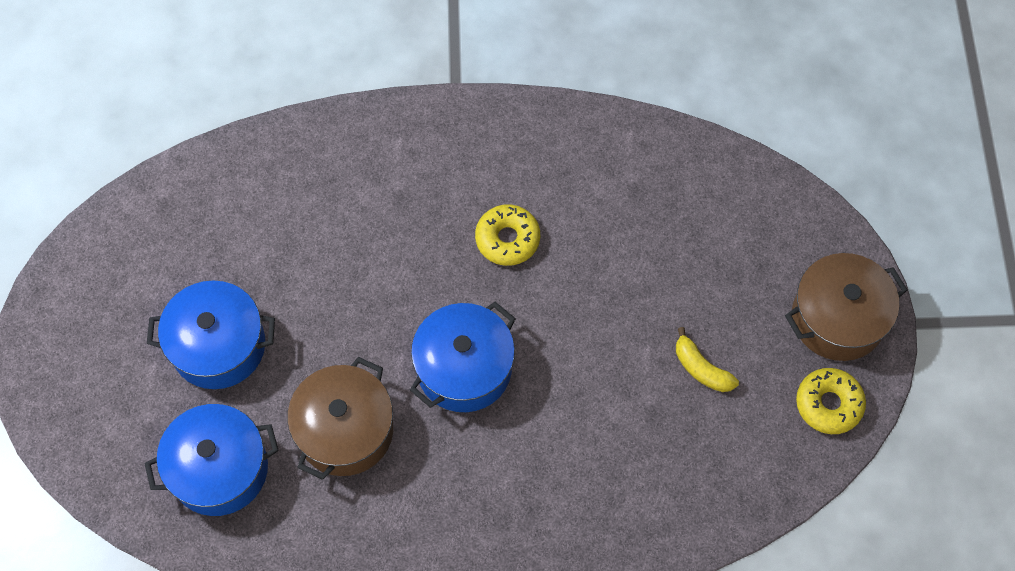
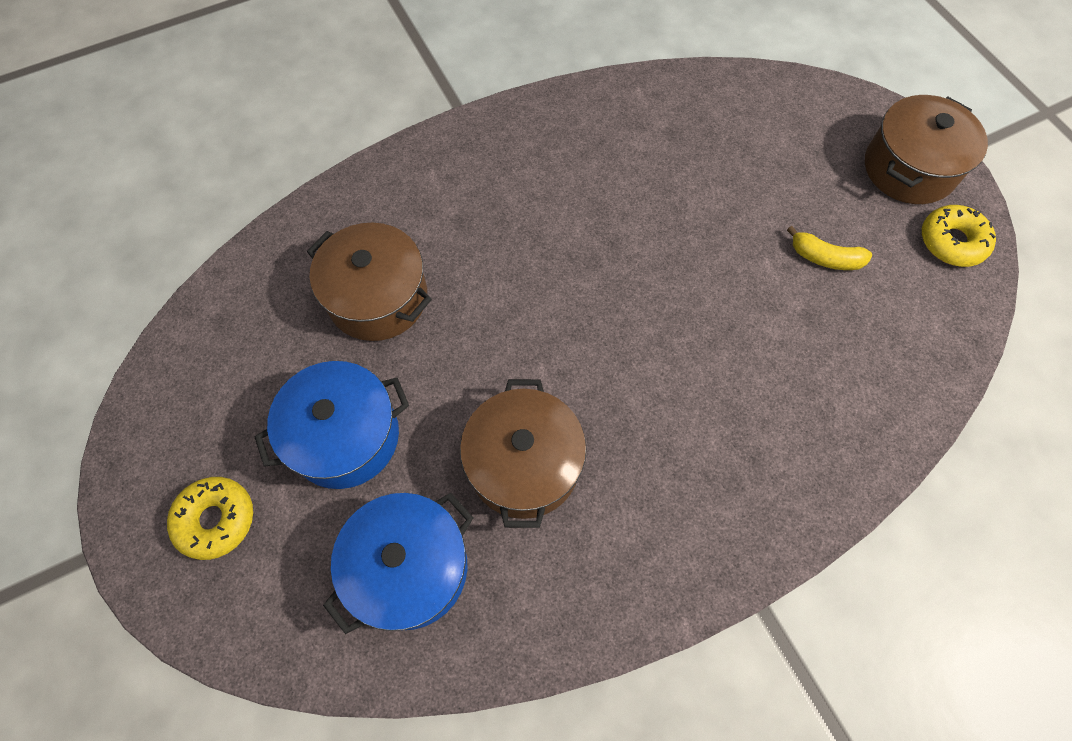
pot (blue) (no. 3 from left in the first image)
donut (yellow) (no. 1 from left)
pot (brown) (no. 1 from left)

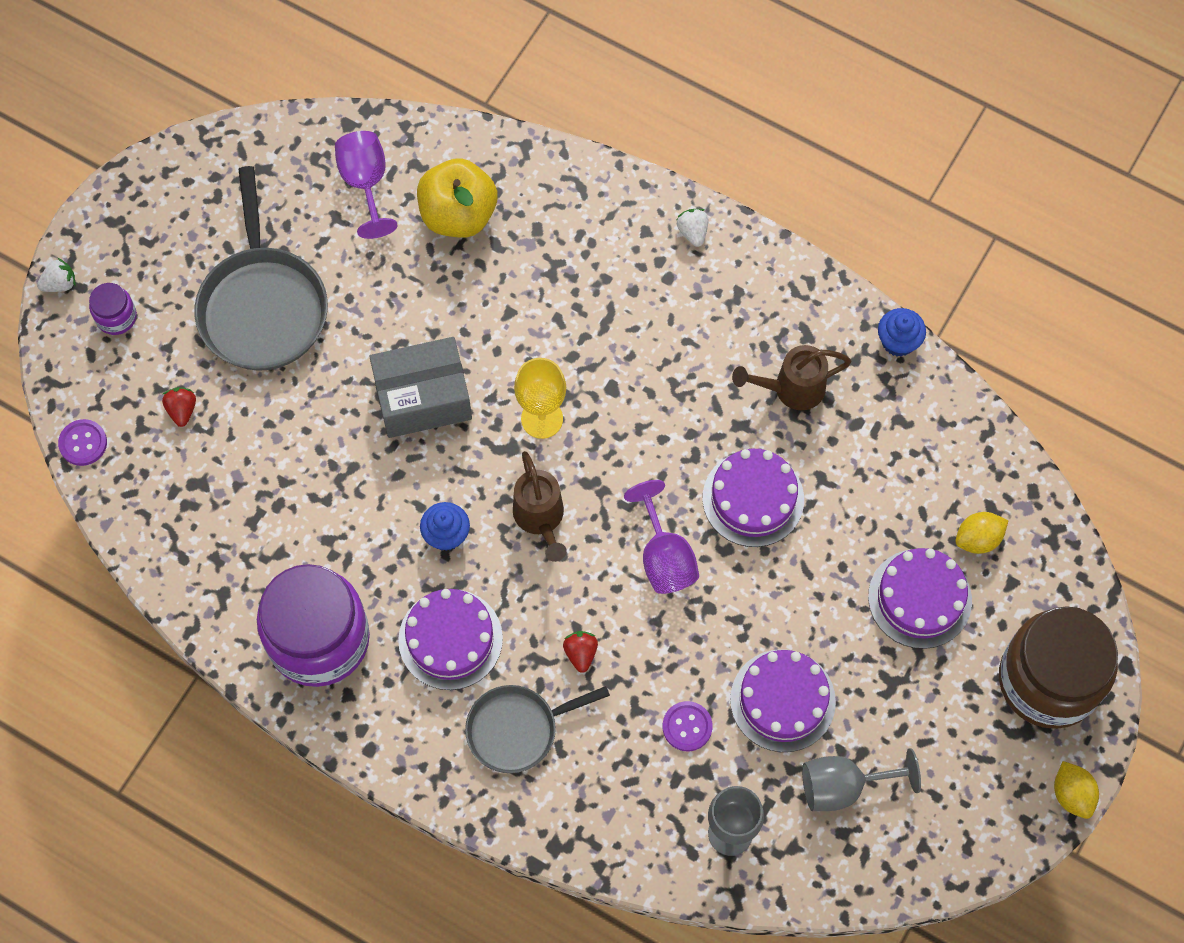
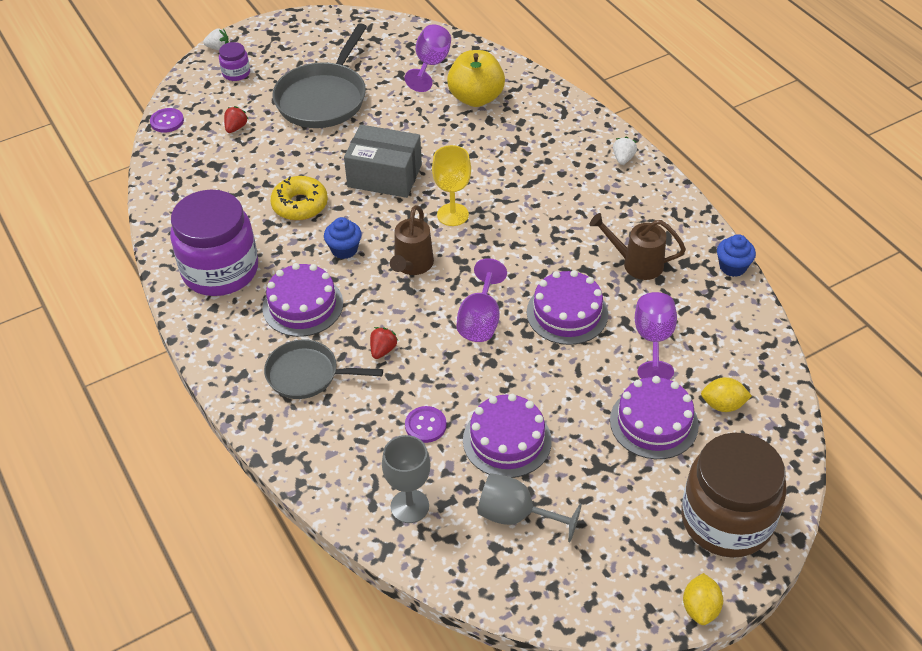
donut (yellow)
goblet (purple) (no. 3 from left)

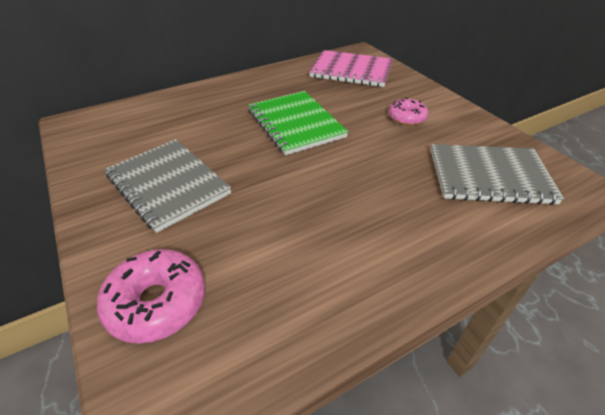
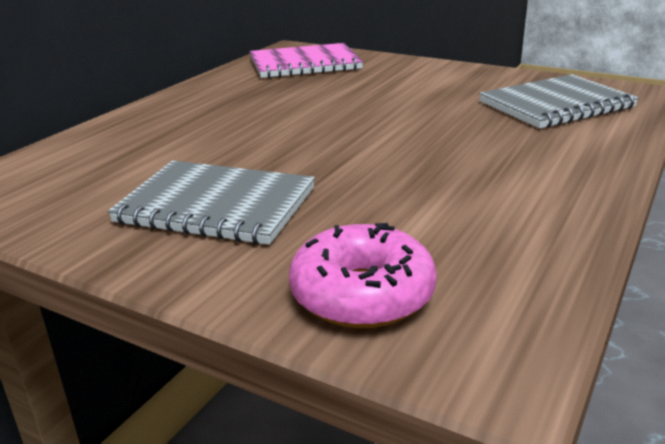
notebook (green)
donut (pink) (no. 2 from left in the first image)

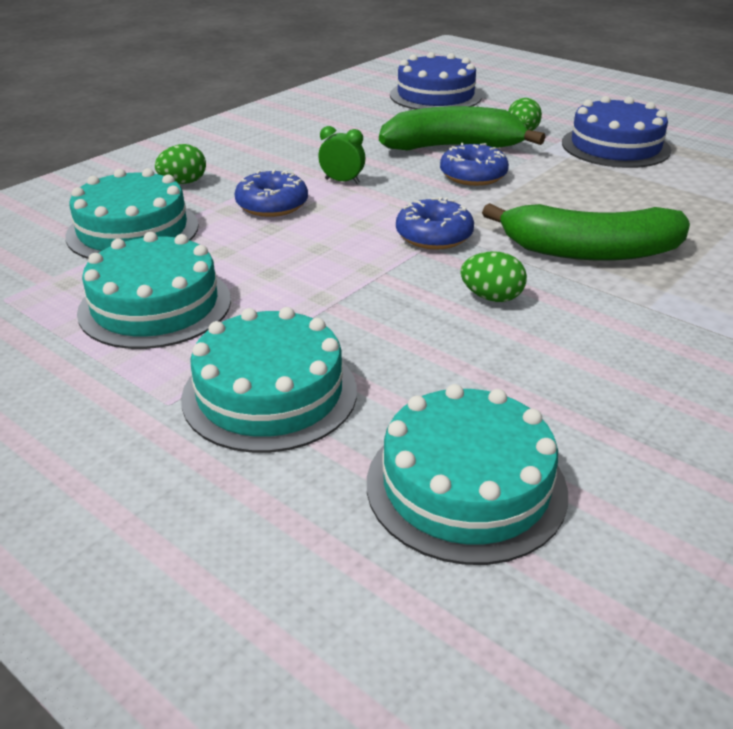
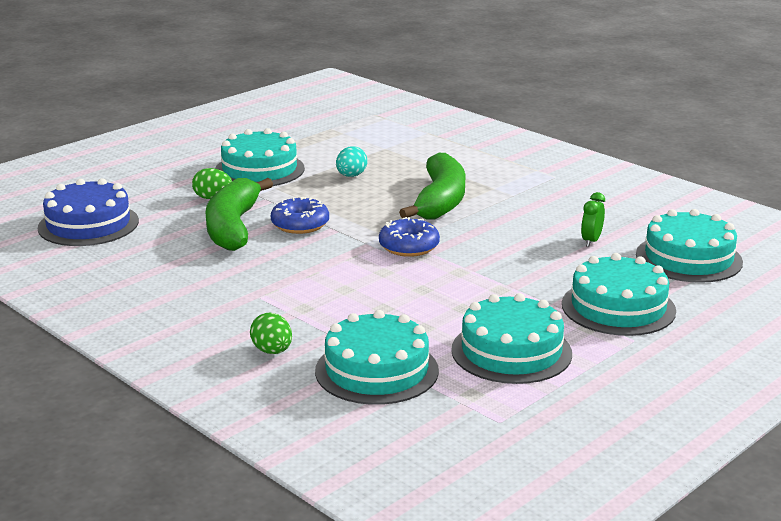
donut (blue) (no. 1 from left in the first image)
clock (green)
egg (green) (no. 2 from left in the first image)
cake (turquoise) (no. 1 from left)
egg (turquoise)

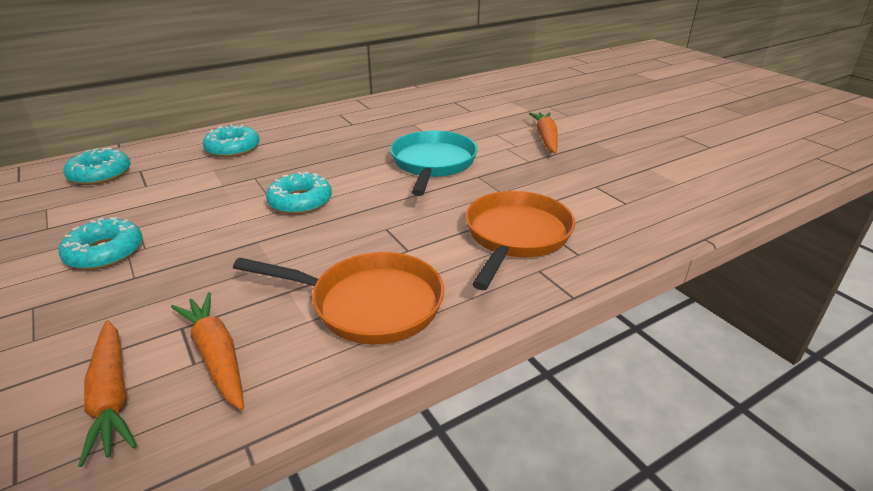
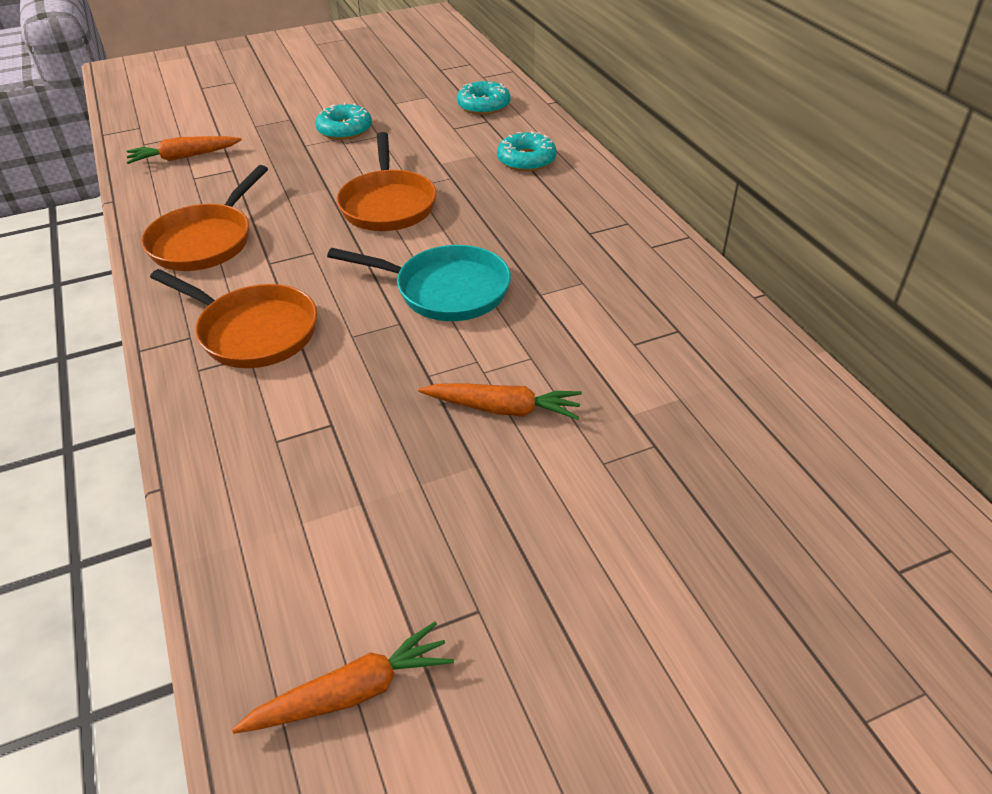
carrot (orange) (no. 2 from left)
pan (orange) (no. 3 from left)

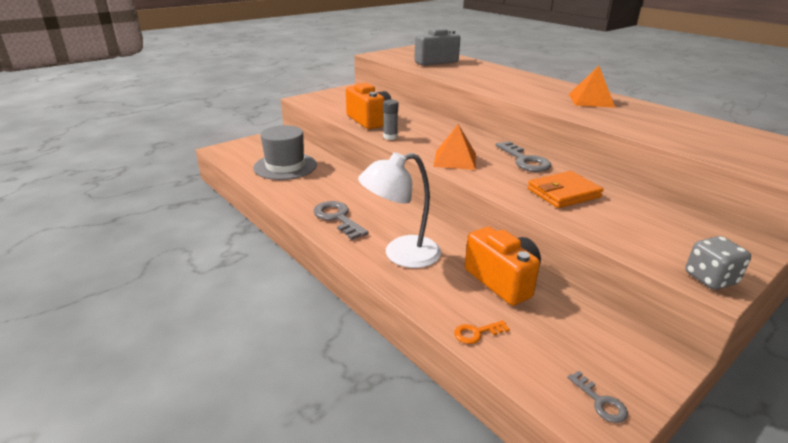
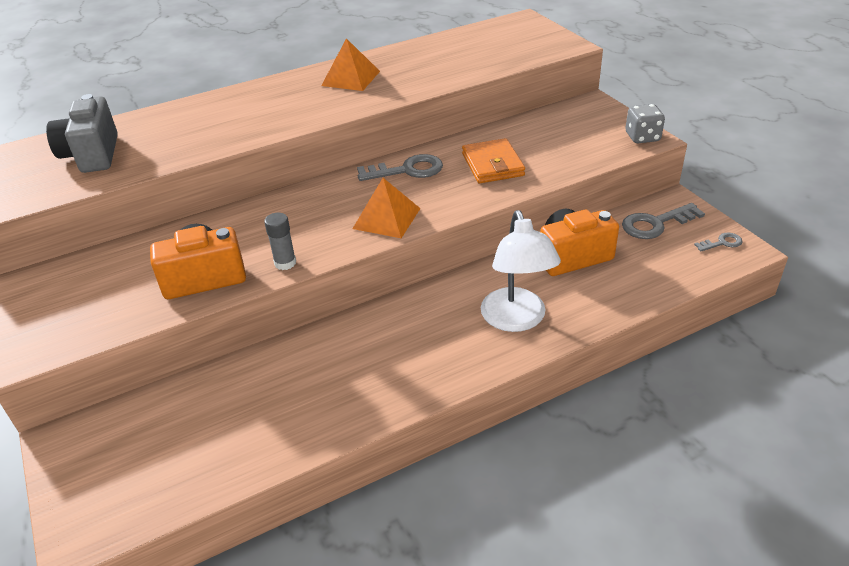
hat (grey)
key (grey) (no. 2 from left)
key (orange)

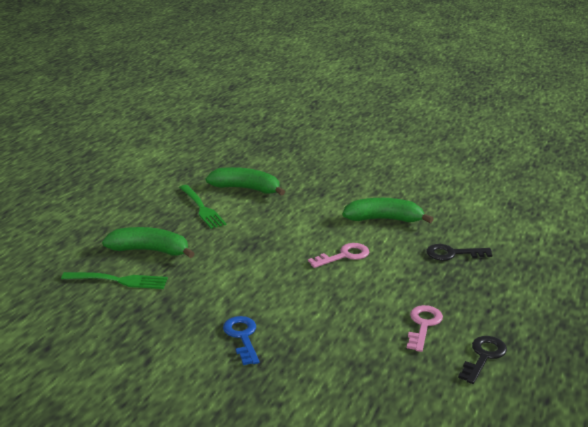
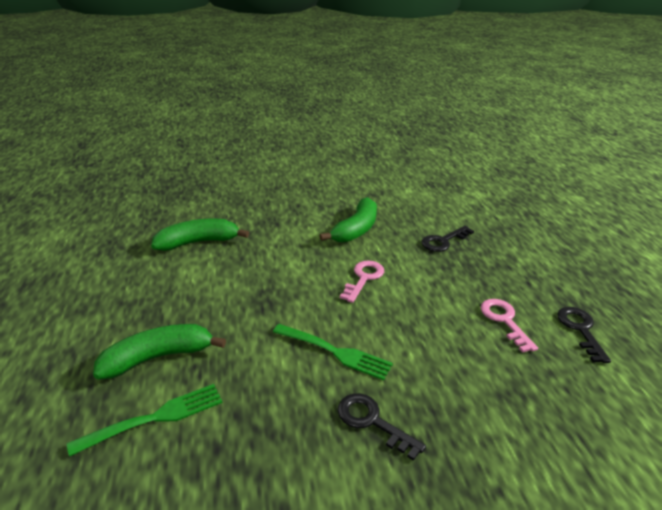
fork (green) (no. 2 from left)
key (black) (no. 1 from left)
banana (green) (no. 3 from left)

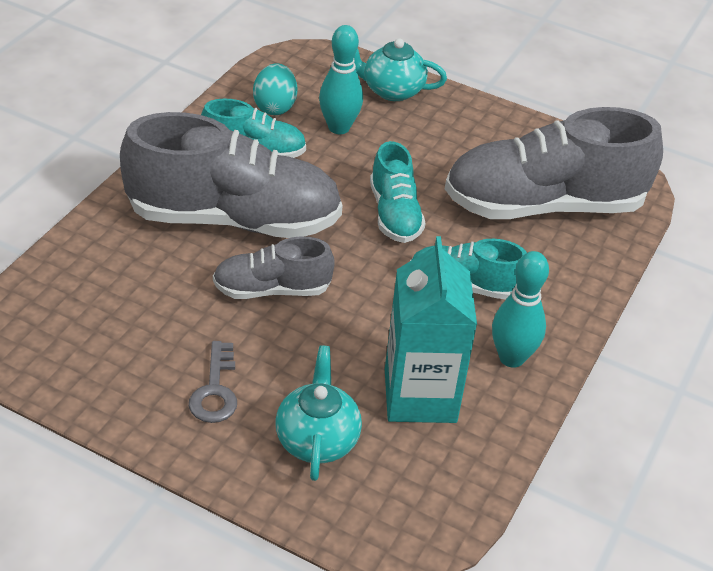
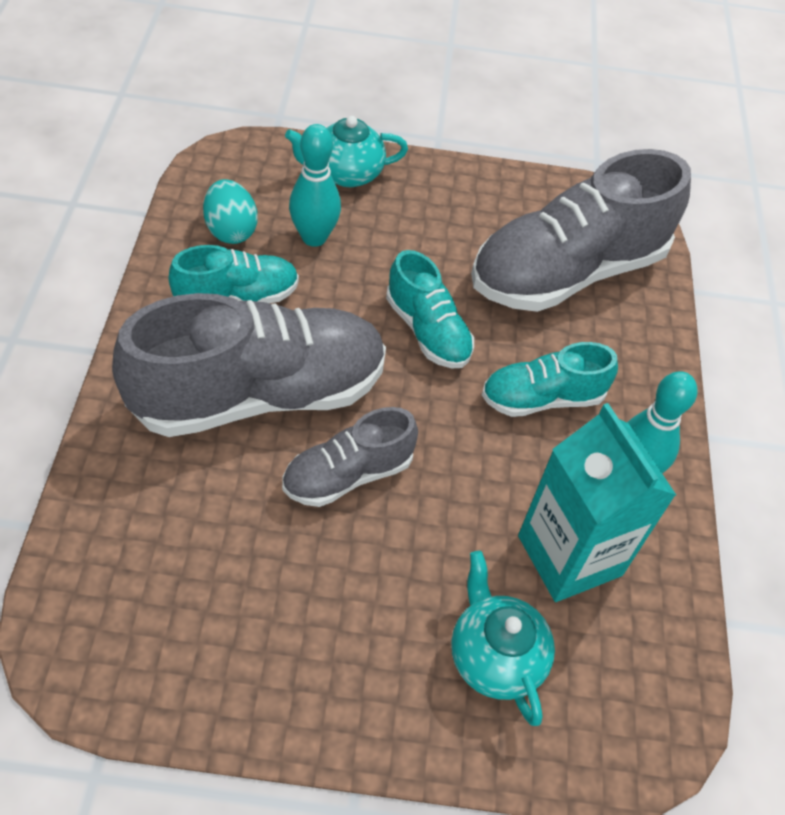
key (grey)

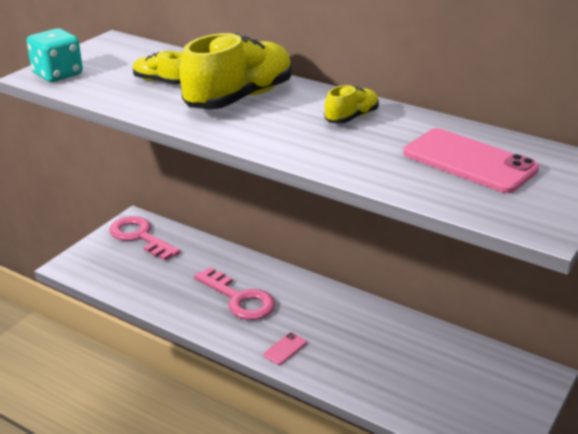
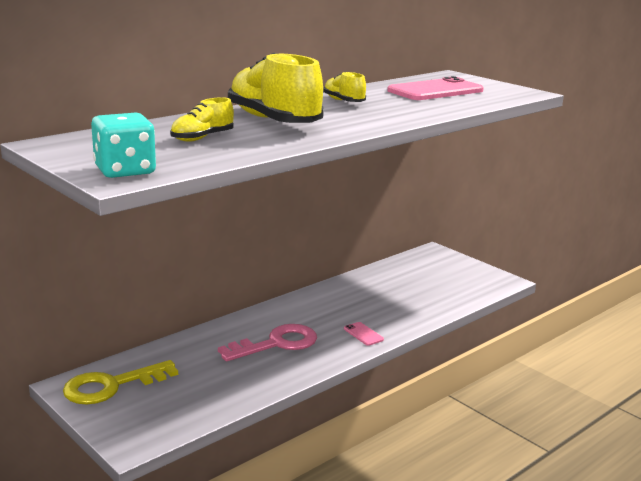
key (yellow)

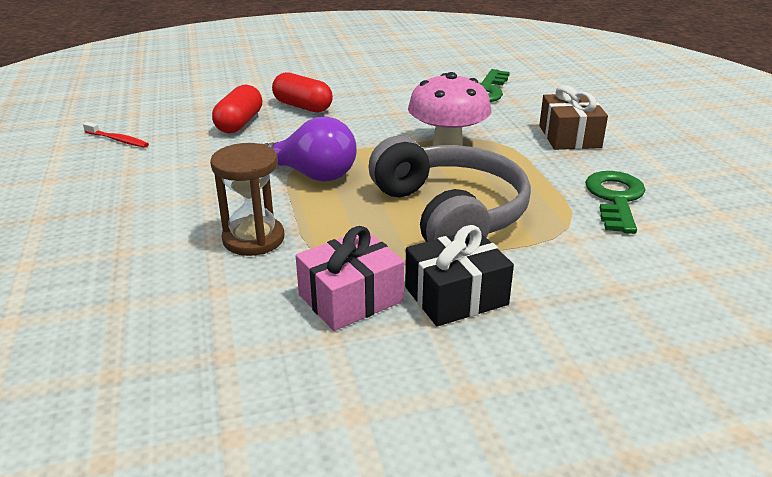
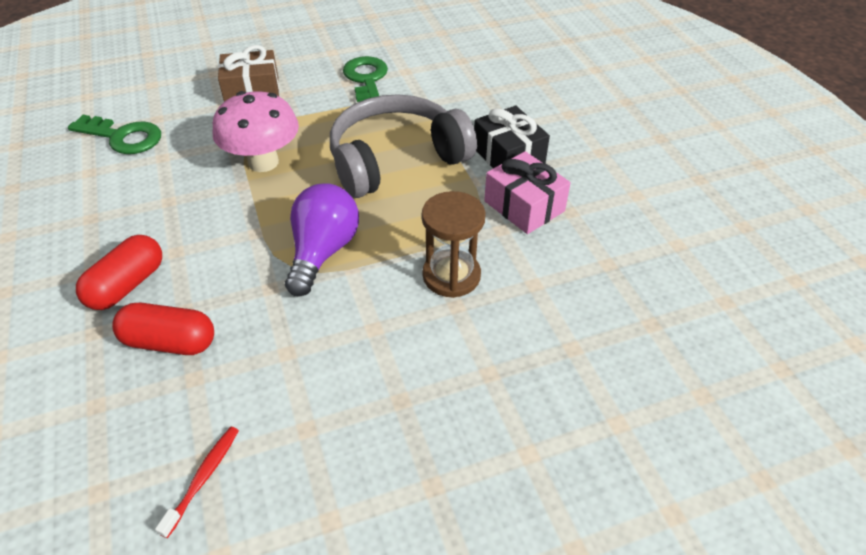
key (green) (no. 2 from left)

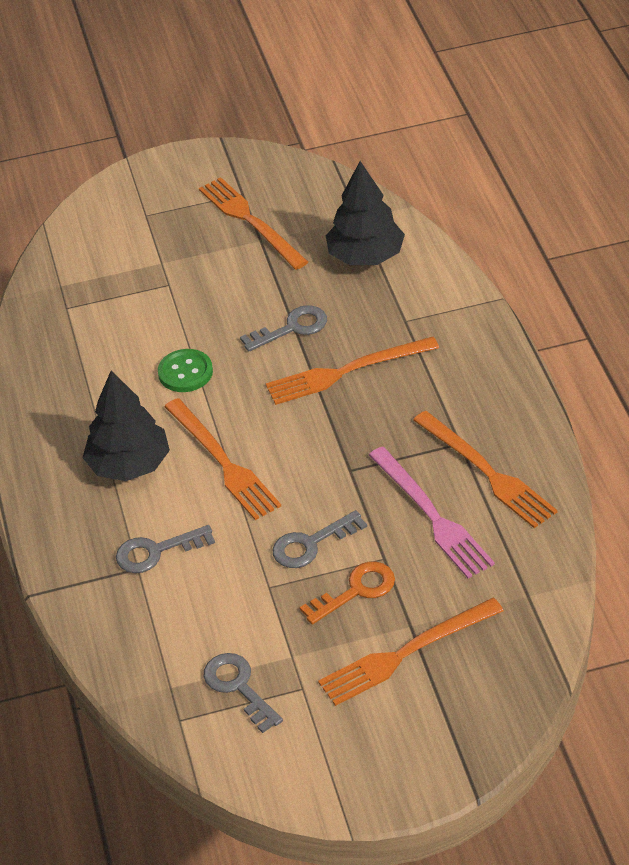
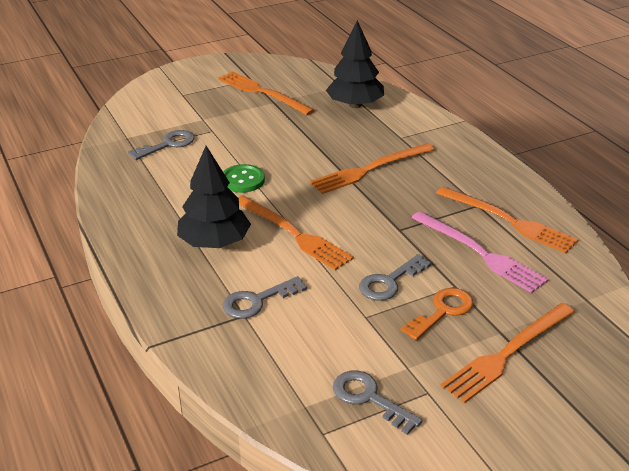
key (grey) (no. 1 from left)

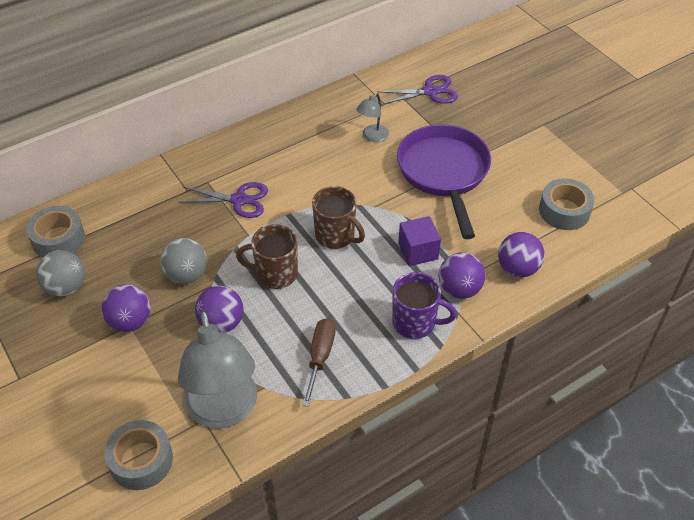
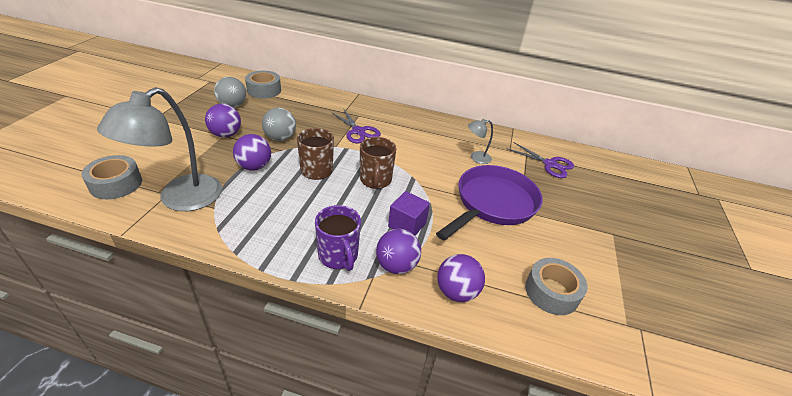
screwdriver (brown)

